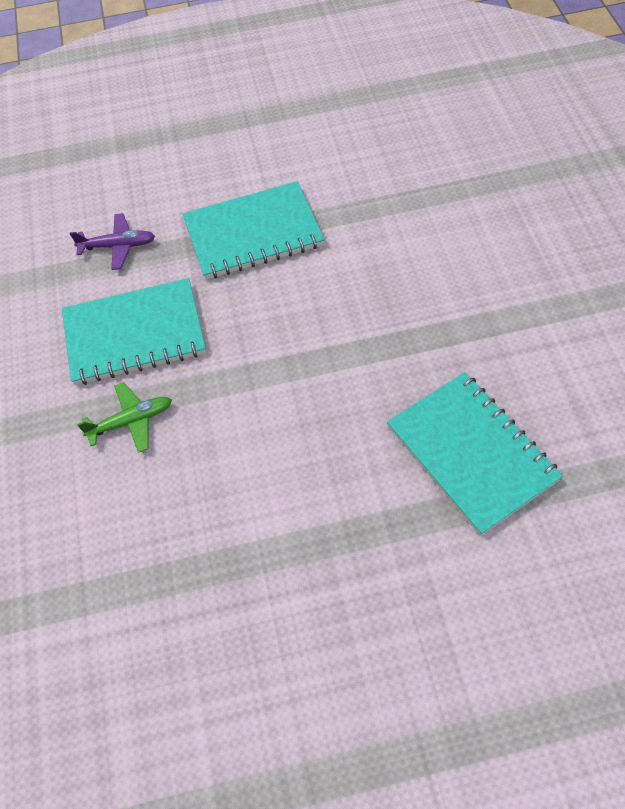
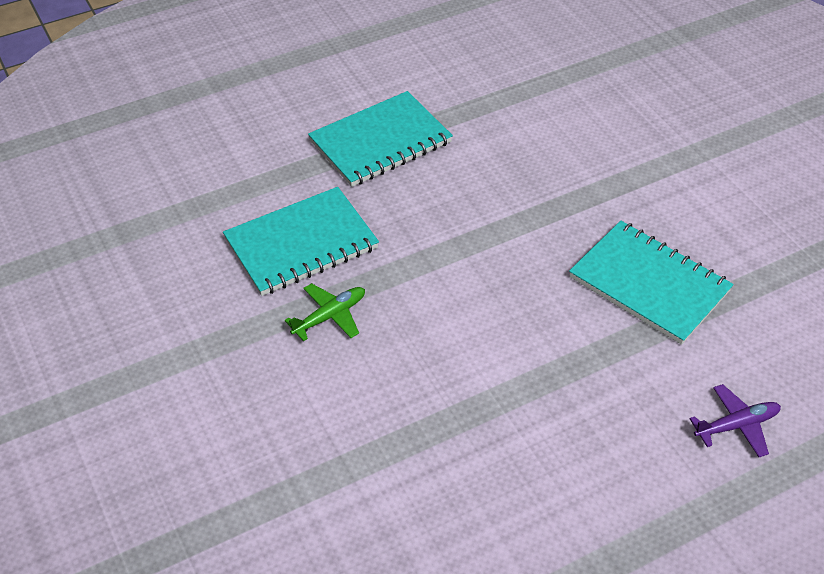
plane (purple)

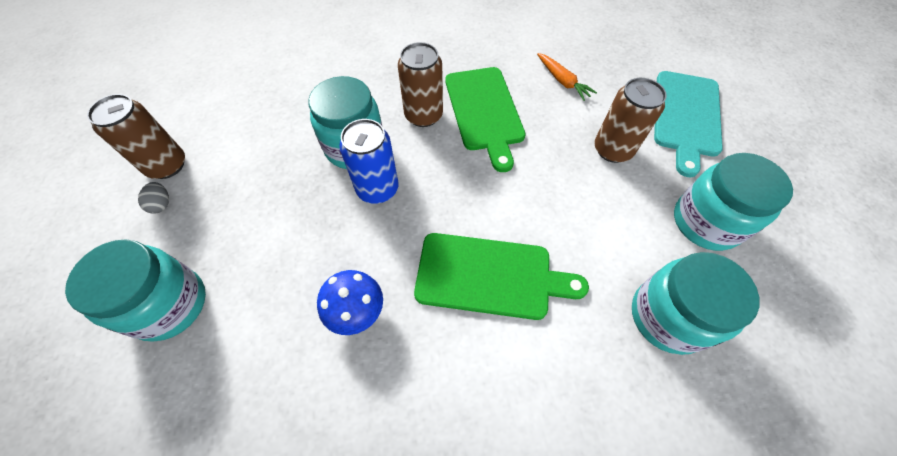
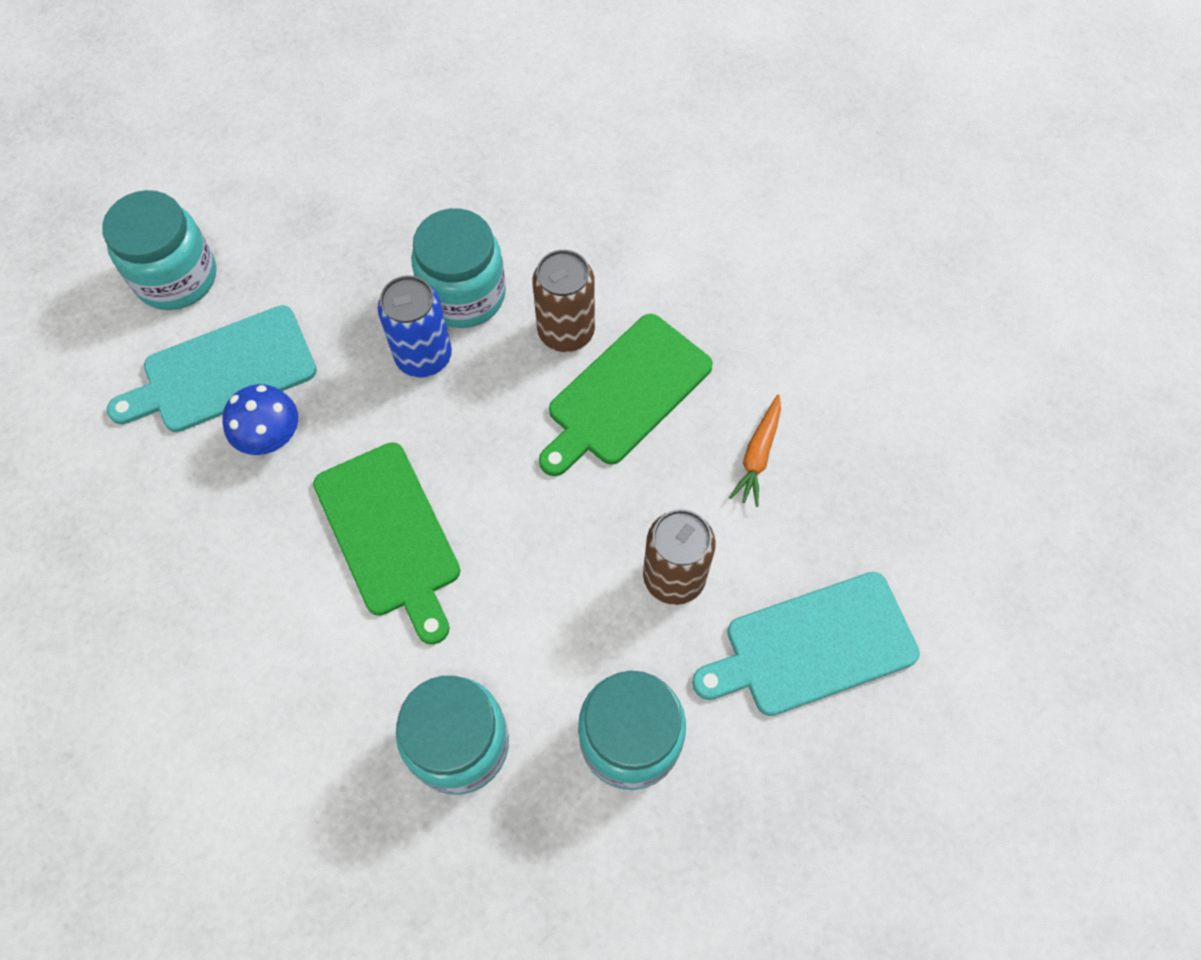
can (brown) (no. 1 from left in the first image)
egg (grey)
cutting board (turquoise) (no. 1 from left)

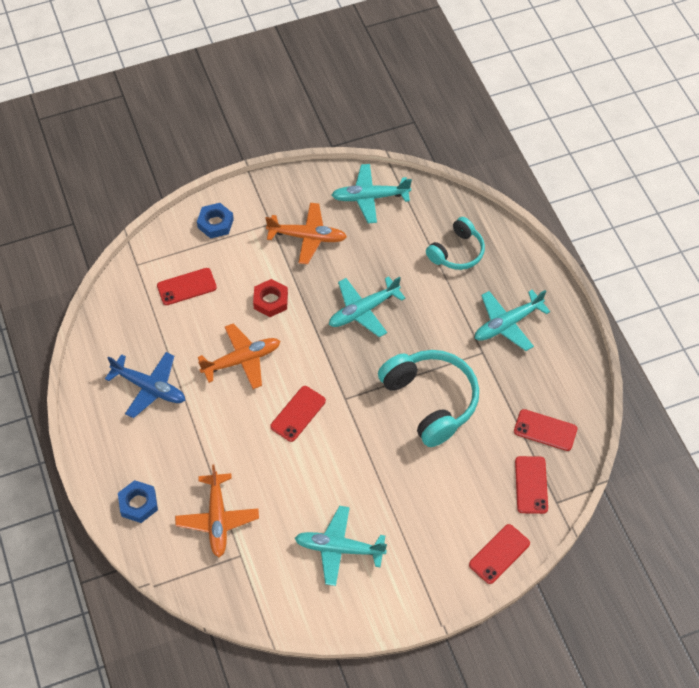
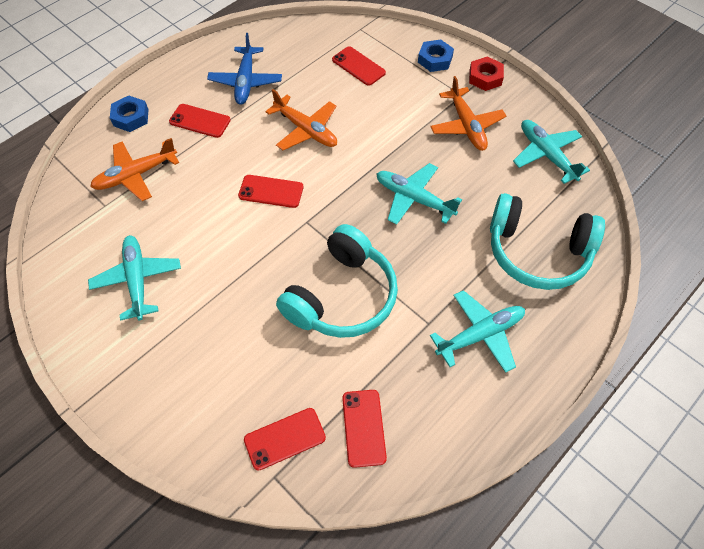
nut (red)
headphones (turquoise) (no. 2 from left)
phone (red) (no. 1 from left)
plane (turquoise) (no. 3 from left)

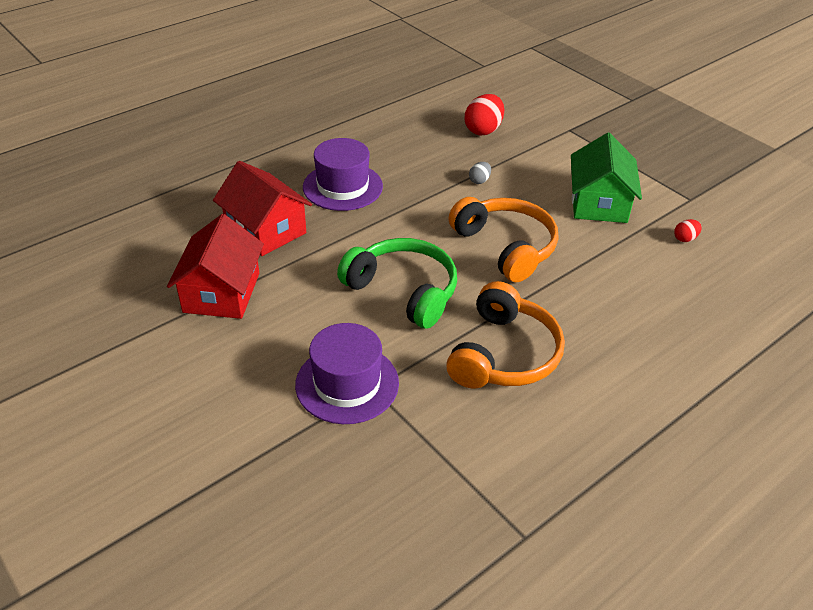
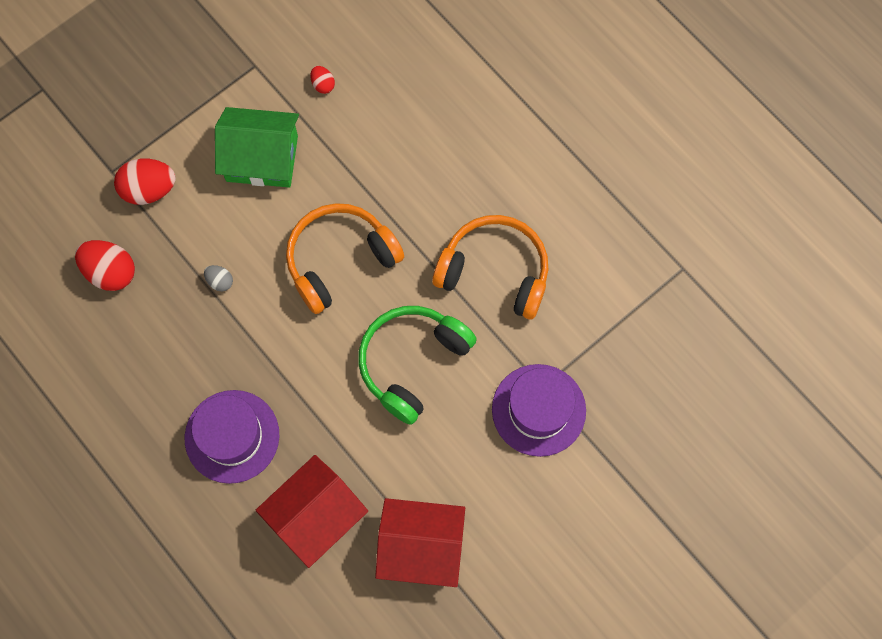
egg (red) (no. 2 from left)

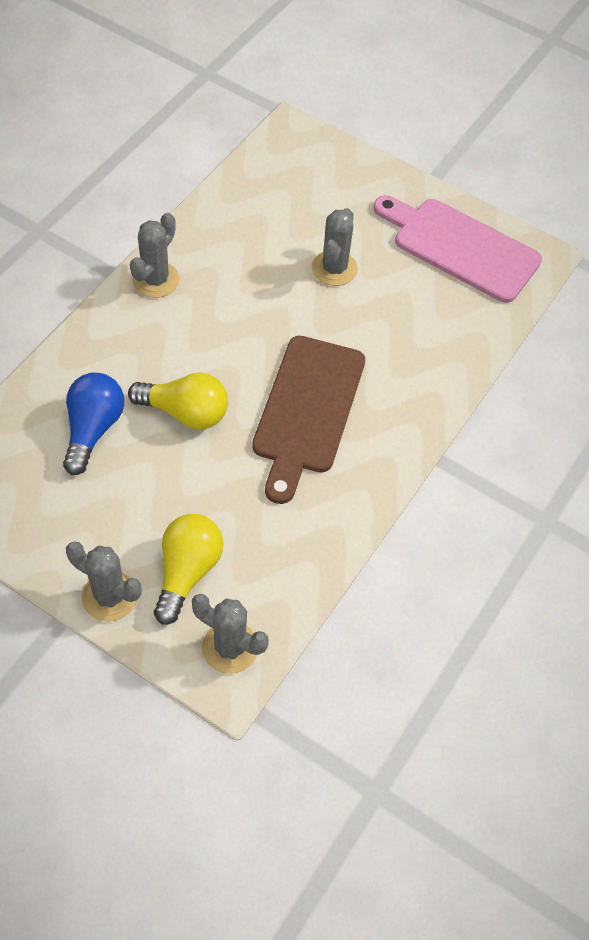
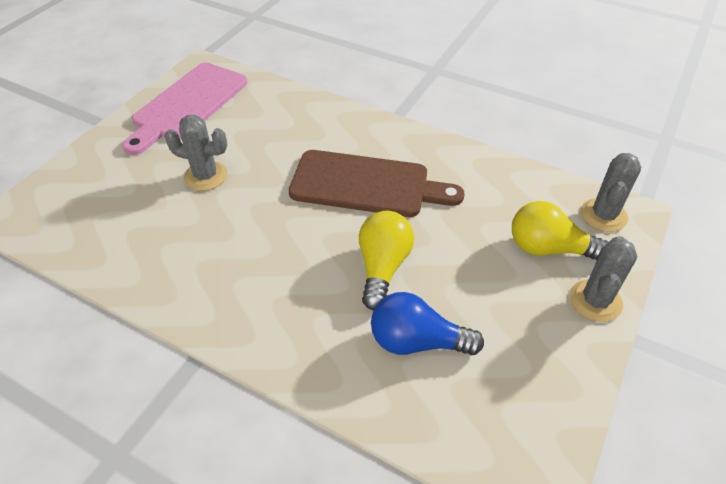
cactus (grey) (no. 2 from left in the first image)

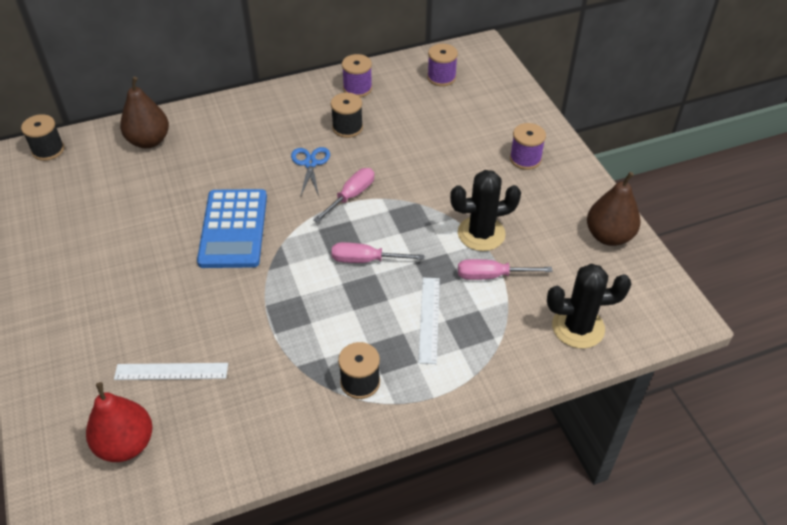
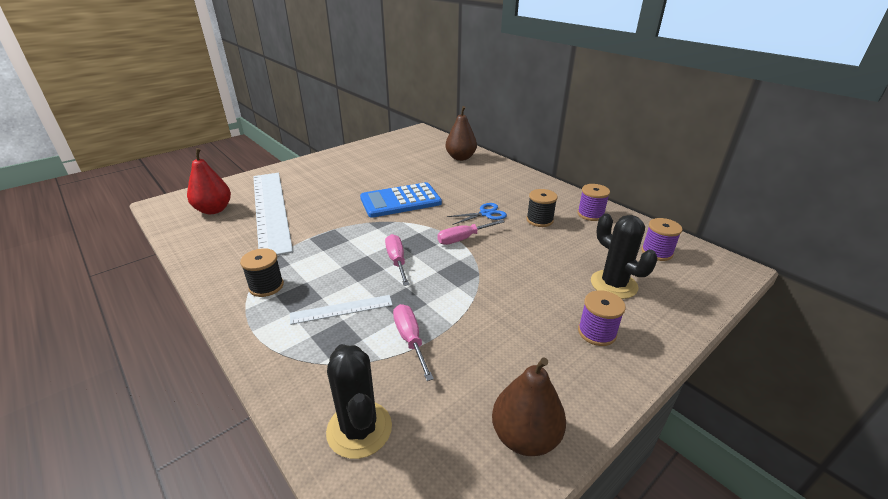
spool (black) (no. 1 from left in the first image)
ruler (white) (no. 1 from left)
screwdriver (pink) (no. 3 from left)
cactus (black) (no. 2 from left)

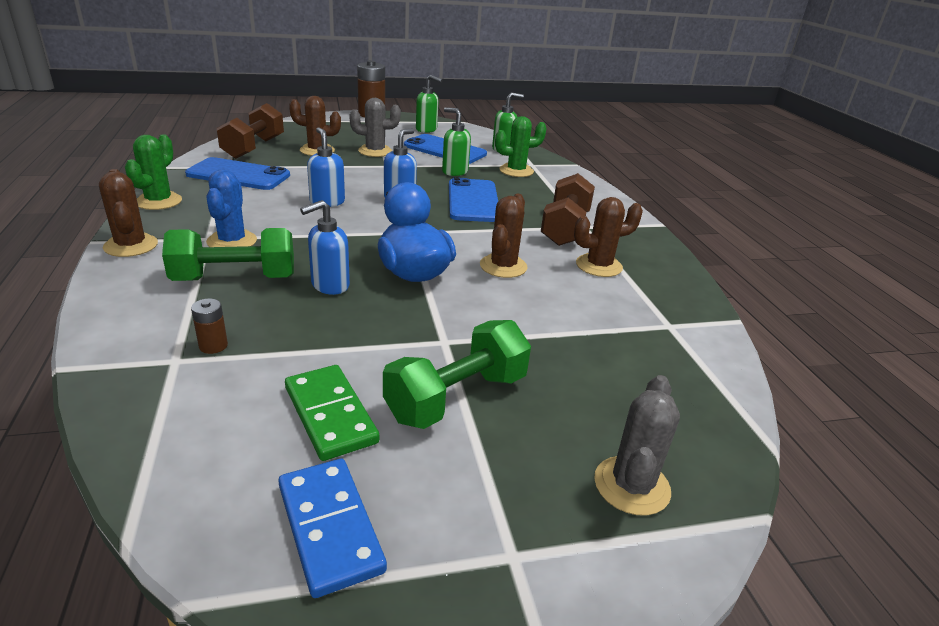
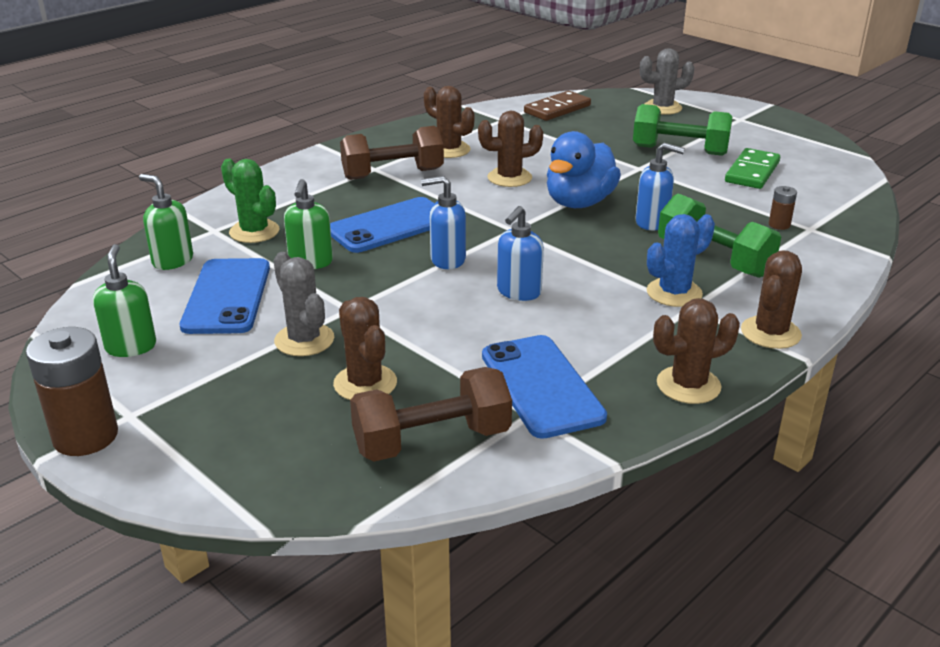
cactus (brown) (no. 4 from left)
domino (blue)
domino (brown)

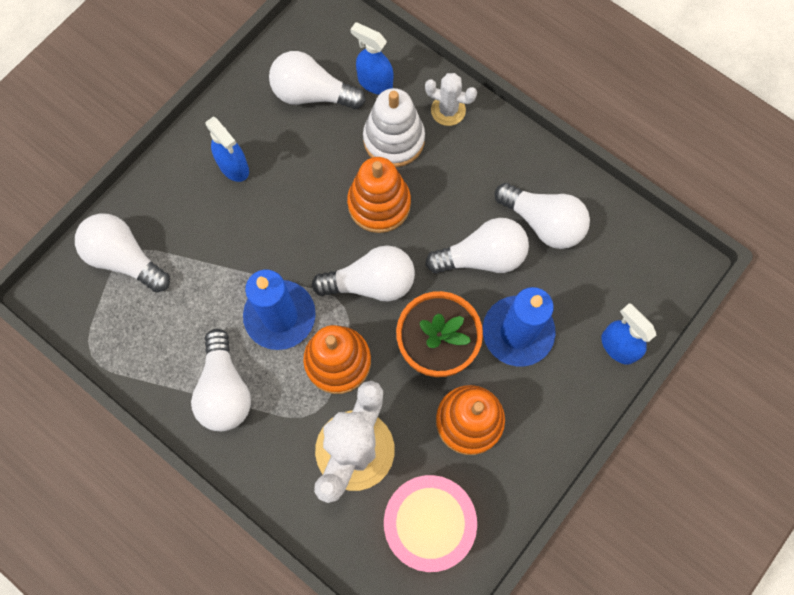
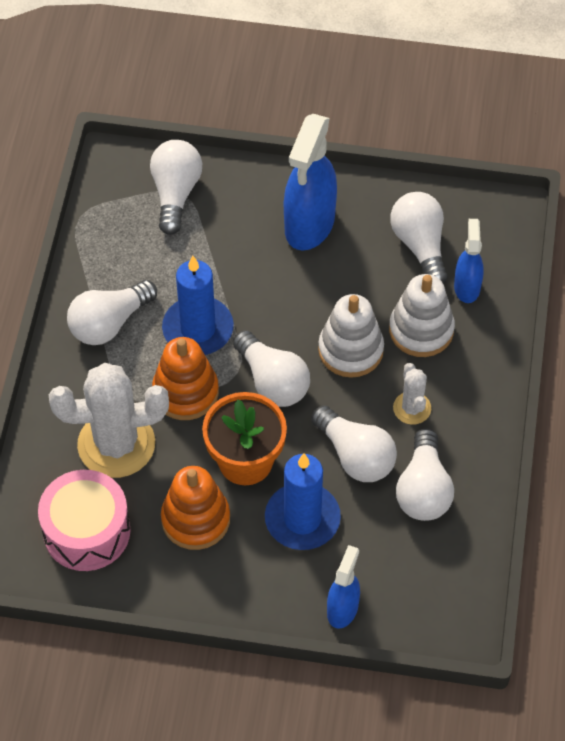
spray bottle (blue) (no. 1 from left)
stacking toy (white) (no. 1 from left)
cactus (white) (no. 2 from left)

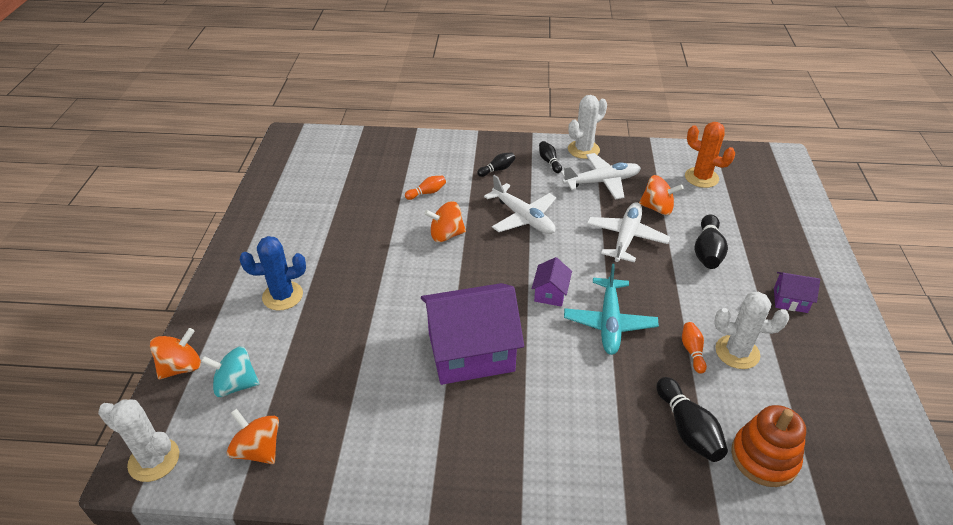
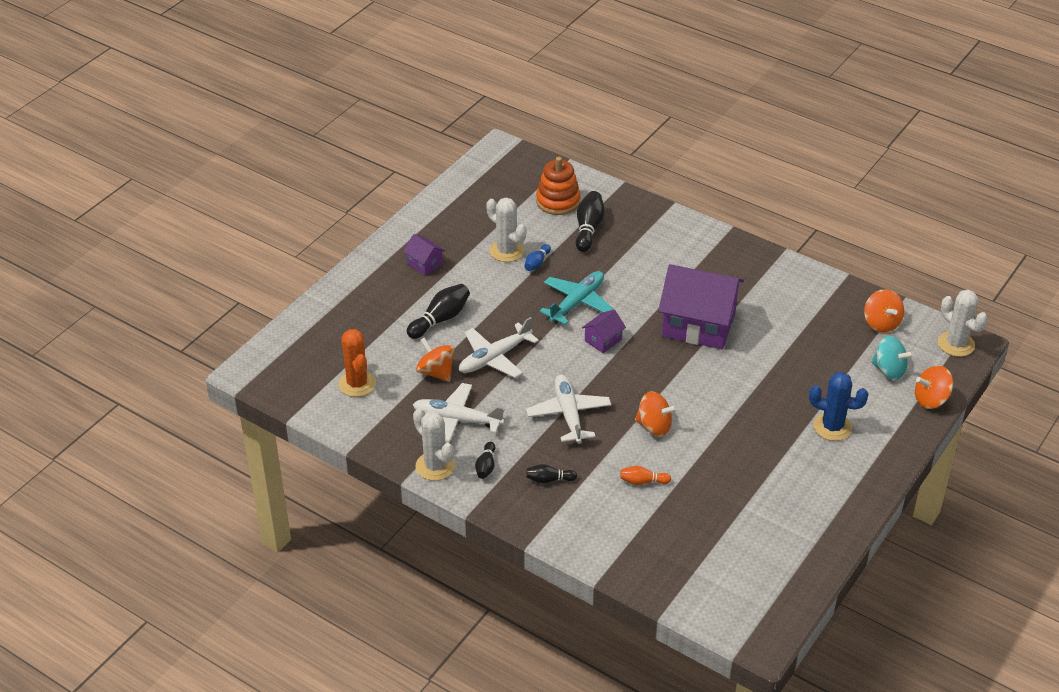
cactus (white) (no. 1 from left)
bowling pin (blue)

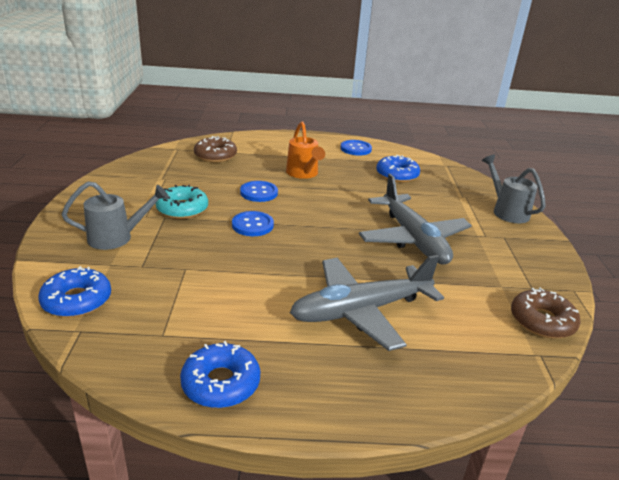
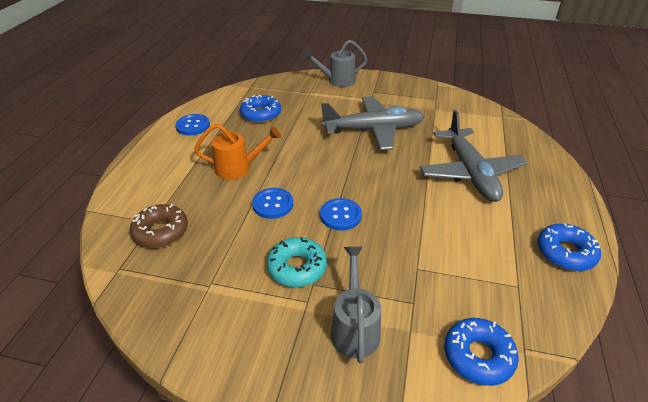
donut (brown) (no. 2 from left in the first image)

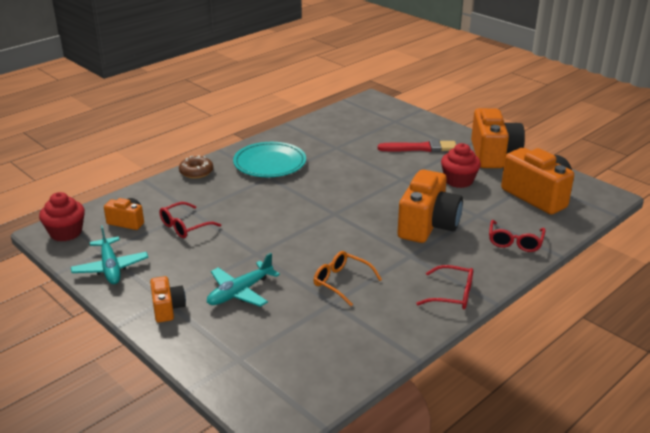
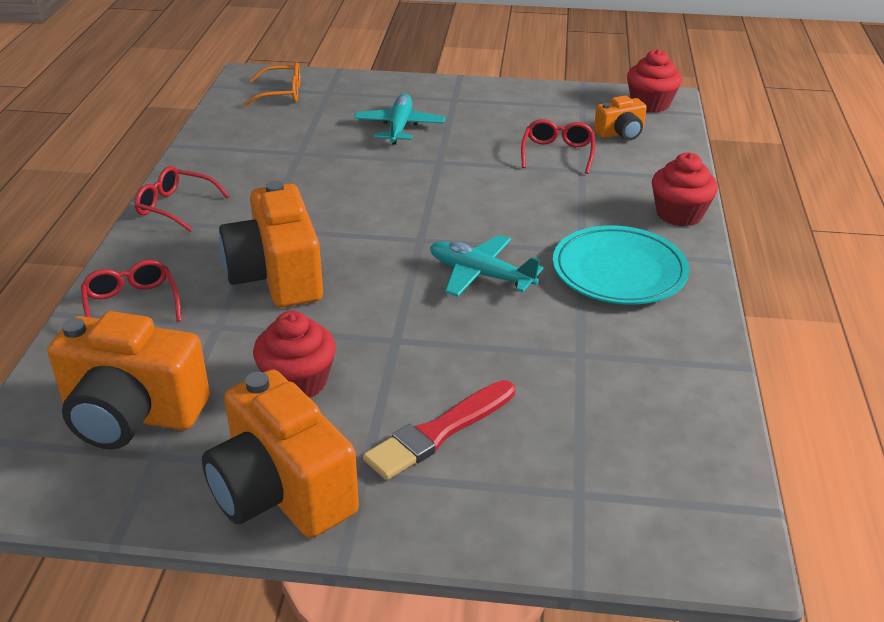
plane (turquoise) (no. 2 from left)
camera (orange) (no. 2 from left in the first image)
cupcake (red) (no. 3 from left)
glasses (orange)
glasses (red) (no. 2 from left)

